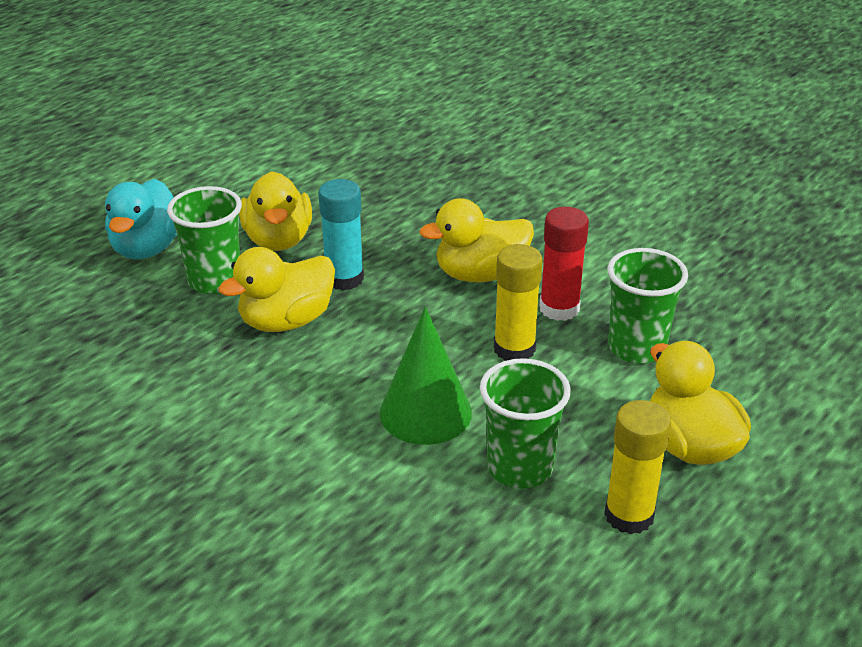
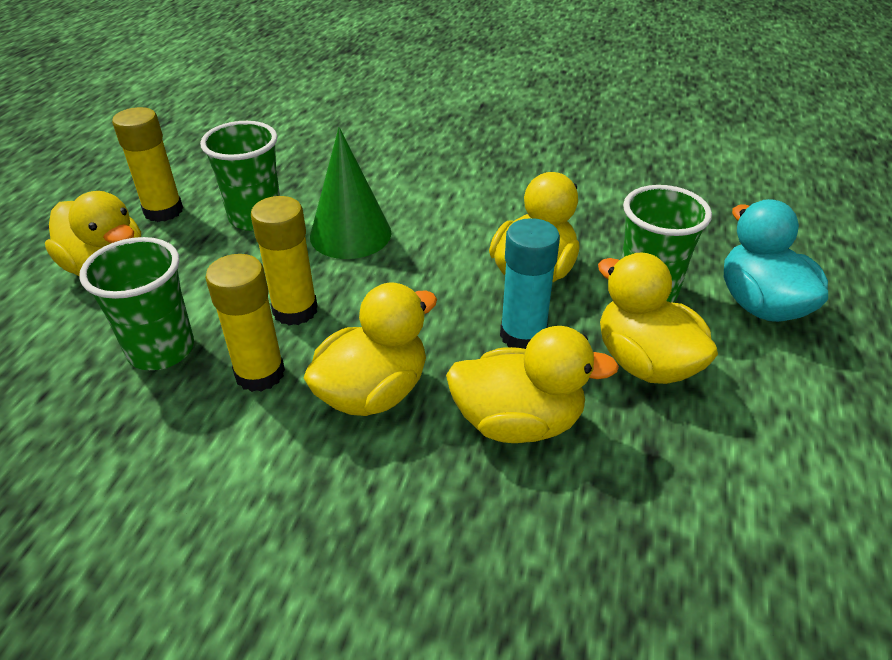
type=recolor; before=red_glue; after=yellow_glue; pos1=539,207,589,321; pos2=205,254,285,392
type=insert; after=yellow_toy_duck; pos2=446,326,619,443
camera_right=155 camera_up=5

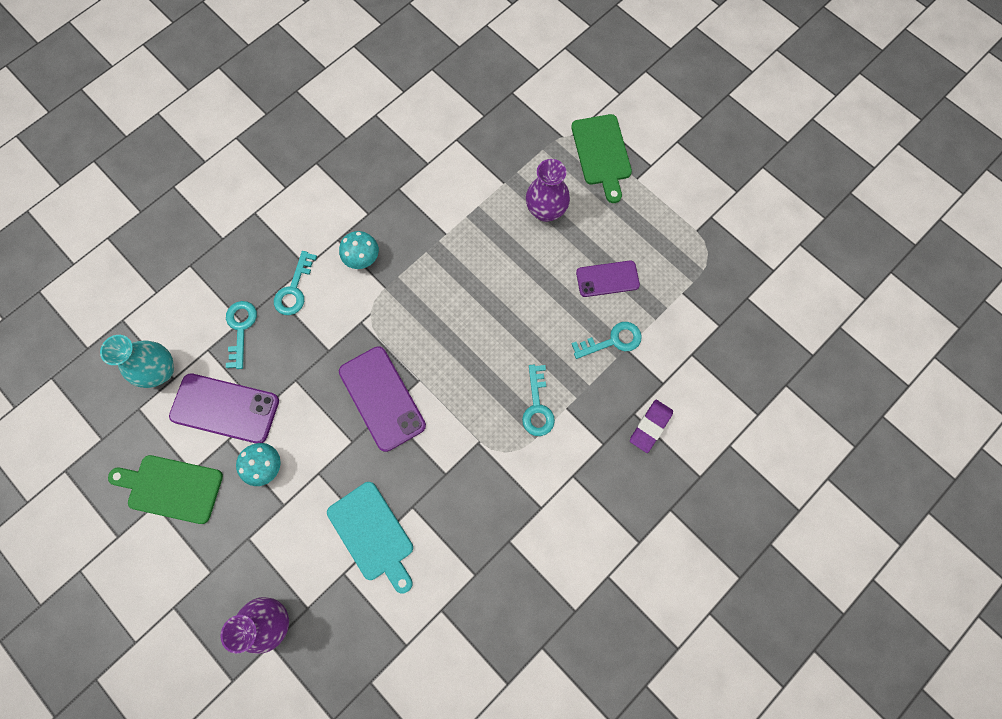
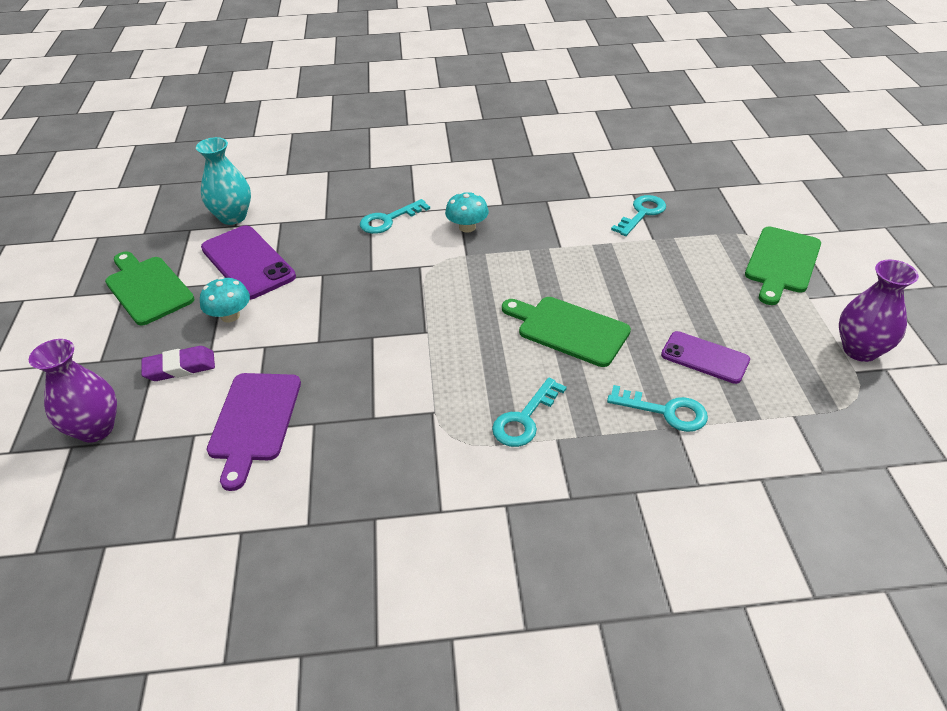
type=move; before=violet_eraser; pos1=630,400,673,453; pos2=141,346,215,381
type=recolor; before=turquoise_bread_board; after=violet_bread_board; pos1=327,482,413,594; pos2=207,373,301,491
type=insert; after=green_bread_board; pos2=502,297,631,367
type=move; before=turquoise_key; pos1=226,301,257,369; pos2=611,195,666,236
type=move; before=violet_flower_vase; pos1=526,159,570,222; pos2=839,260,919,362
type=delete; before=violet_phone; pos1=339,346,426,452
camera_right=40 camera_up=-30

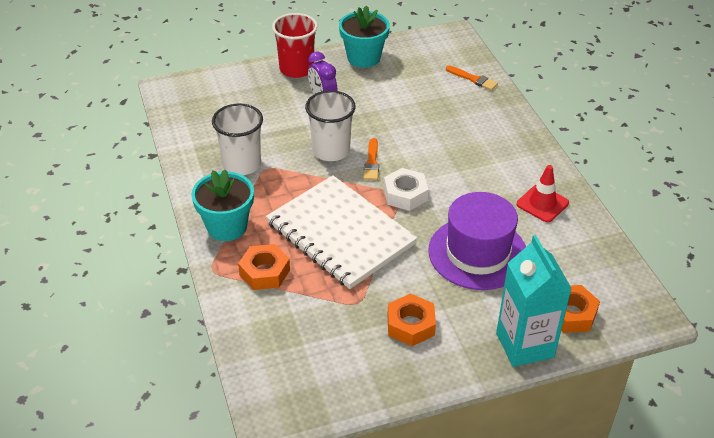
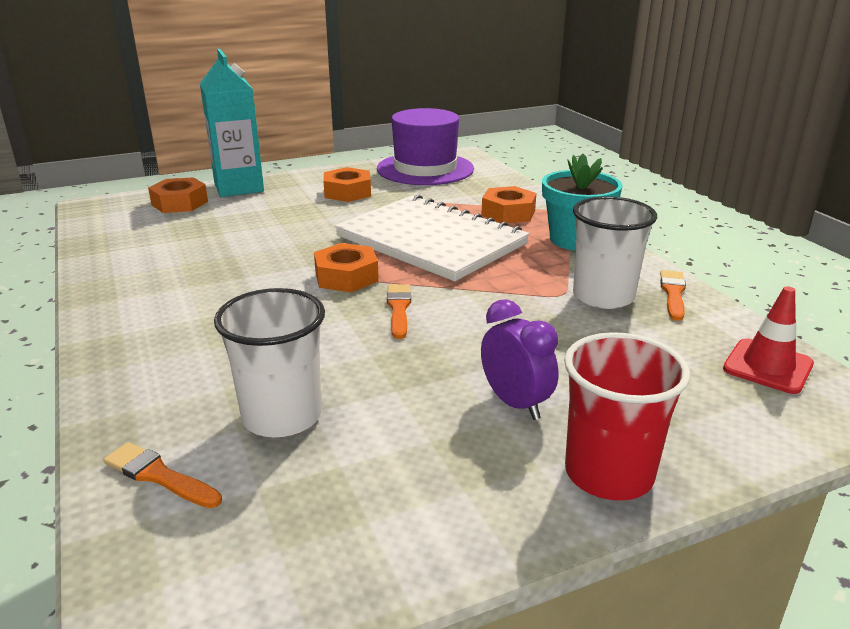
type=move; before=white_beaker; pos1=305,91,356,161; pos2=214,288,325,437
type=recolor; before=white_hex_nut; after=orange_hex_nut; pos1=384,168,429,211; pos2=314,243,379,292
type=move; before=violet_hat; pos1=428,192,526,290; pos2=377,108,474,185
type=insert; after=orange_brush; pos2=660,270,686,321
type=move; before=red_road_cone; pos1=517,165,569,222; pos2=723,286,814,394
type=delete; before=turquoise_potted_plant; pos1=339,5,390,68
camera_right=175 camera_up=-15

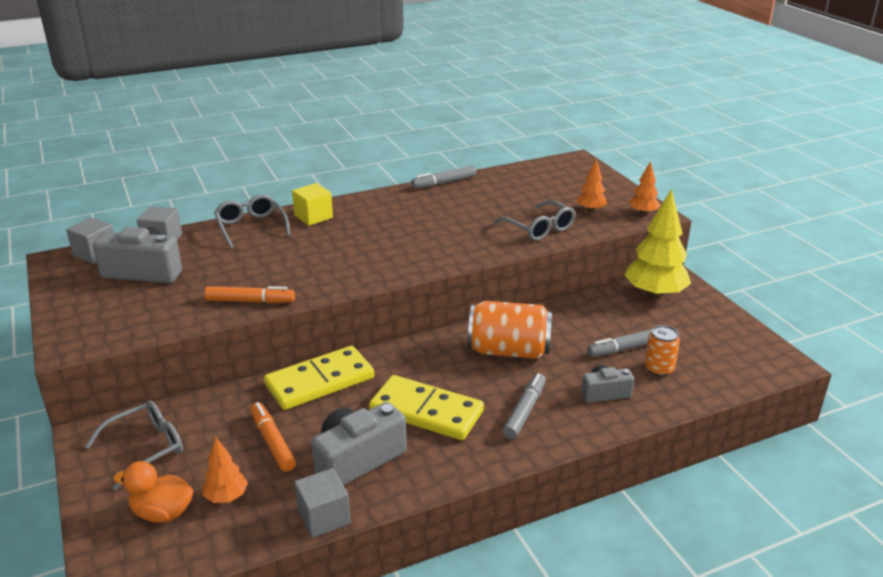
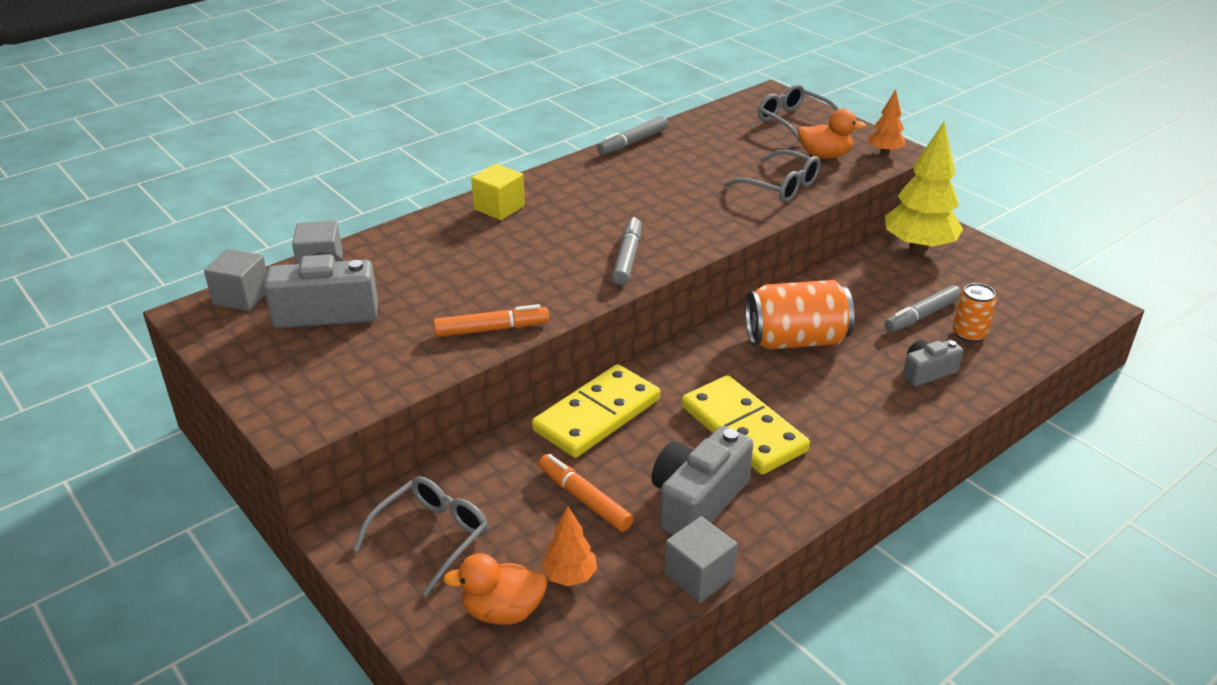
type=move; before=gray_marker_pen; pos1=502,373,546,439; pos2=612,217,642,285
type=rotate; before=yellow_domino_tile; pos1=369,375,484,440; pos2=682,375,810,475; turn=45
type=move; before=gray_glasses; pos1=214,195,291,249; pos2=758,84,839,144
type=replace; before=orange_fir_tree; after=orange_toy_duck; pos1=576,159,607,212; pos2=797,109,866,159
camera_right=-15 camera_up=5

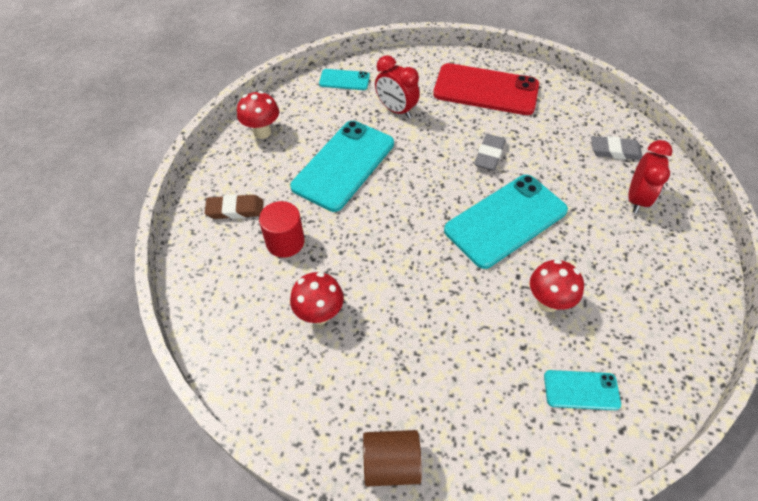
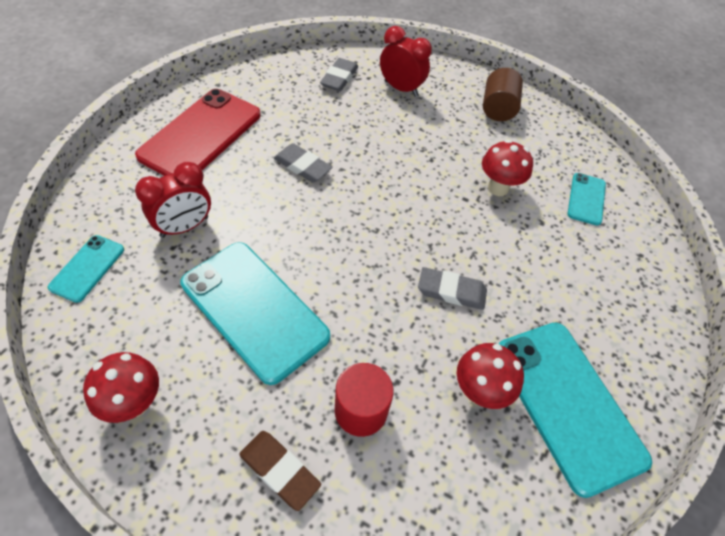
type=rotate; before=dark_brown_eraser; pos1=205,194,264,219; pos2=239,431,321,511; turn=-60
type=insert; after=gray_eraser; pos2=418,267,487,310
type=move; before=dark_brown_cylinder; pos1=363,430,422,487; pos2=483,68,523,121
type=move; before=turquoise_phone; pos1=444,175,568,269; pos2=499,322,652,498
camera_right=-80 camera_up=0

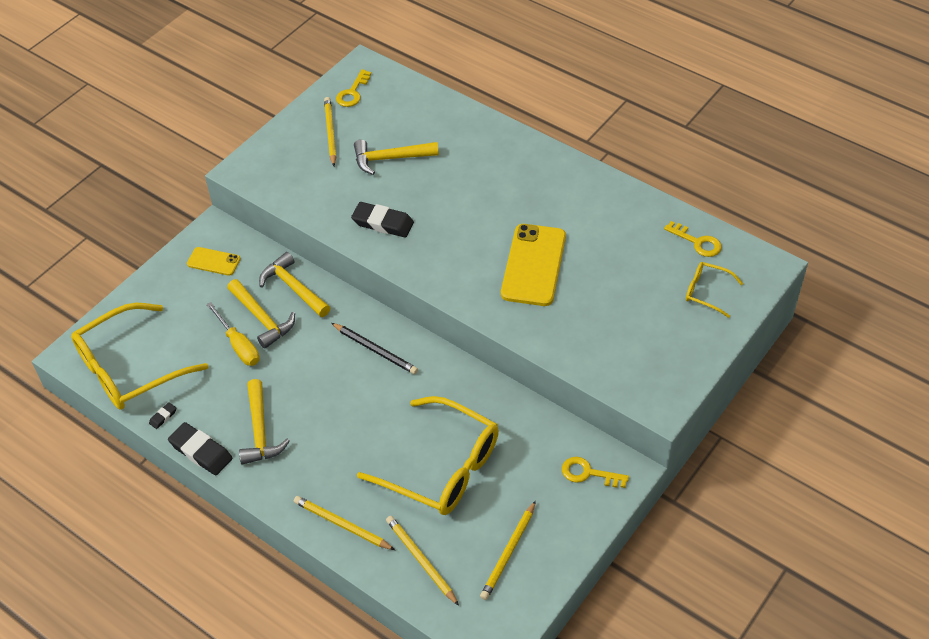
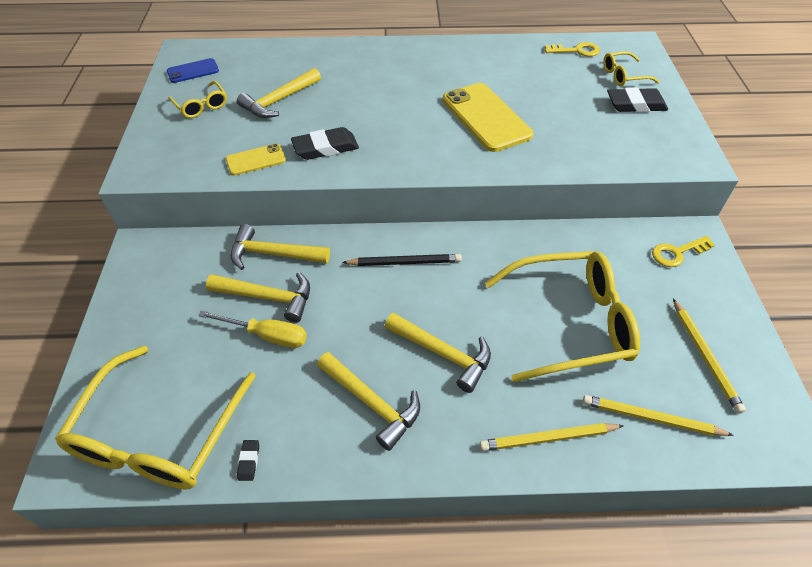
type=replace; before=yellow_key; after=blue_phone; pos1=336,69,371,107; pos2=167,58,219,83
type=replace; before=yellow_wooden_pencil; after=yellow_glasses; pos1=324,97,336,166; pos2=168,81,227,118
type=move; before=yellow_phone; pos1=187,247,241,276; pos2=226,144,286,176
type=insert; after=yellow_carpenter's_hammer; pos2=385,313,491,393
type=move; before=jet-black_eraser; pos1=168,422,233,475; pos2=607,87,668,112
camera_right=-40 camera_up=0

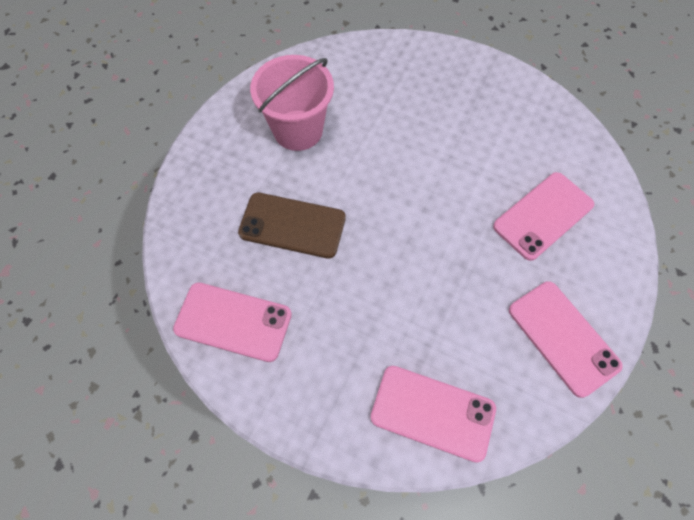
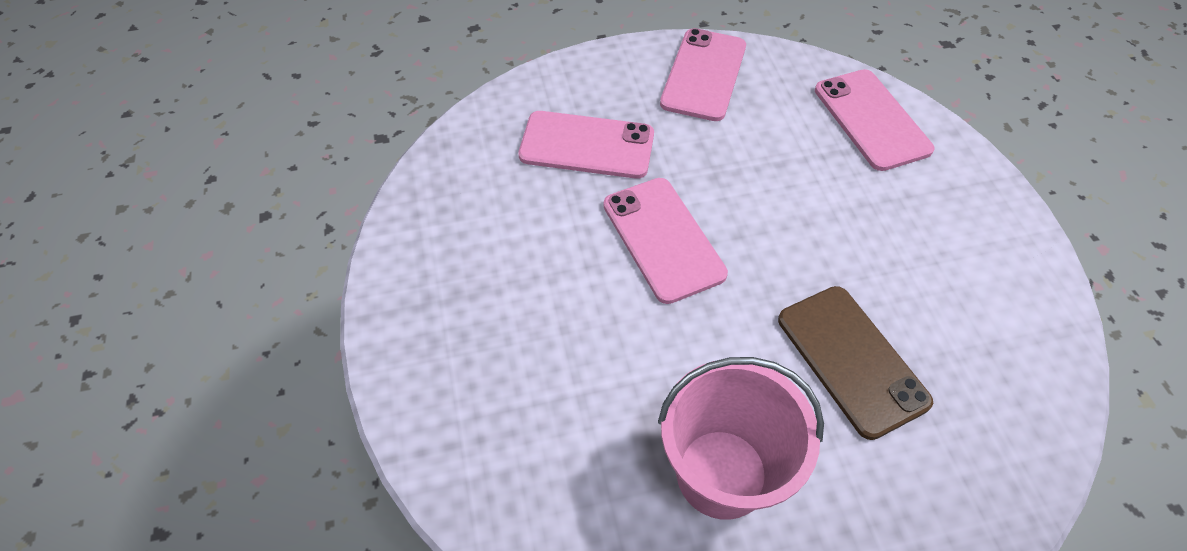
type=move; before=rose-pink_phone; pos1=173,283,292,362; pos2=604,178,728,304
camera_right=-130 camera_up=-10

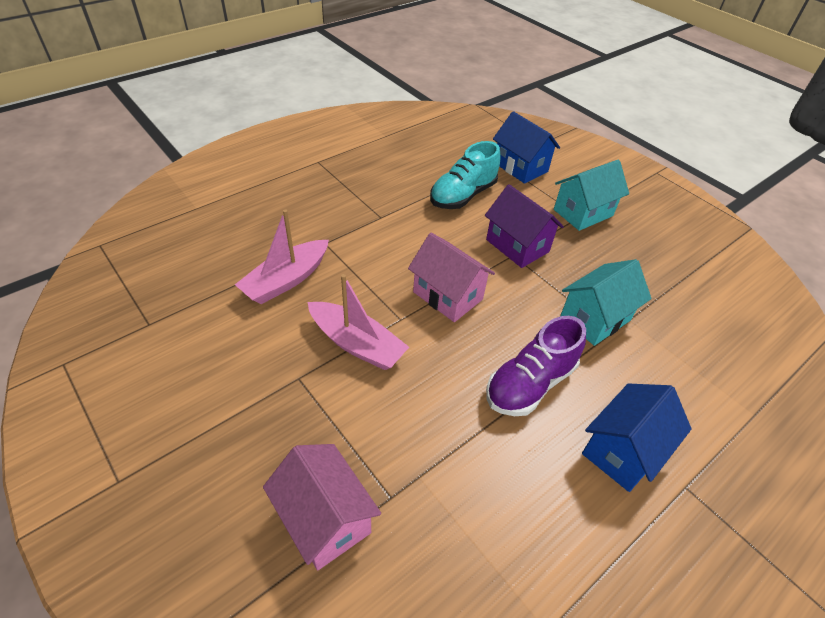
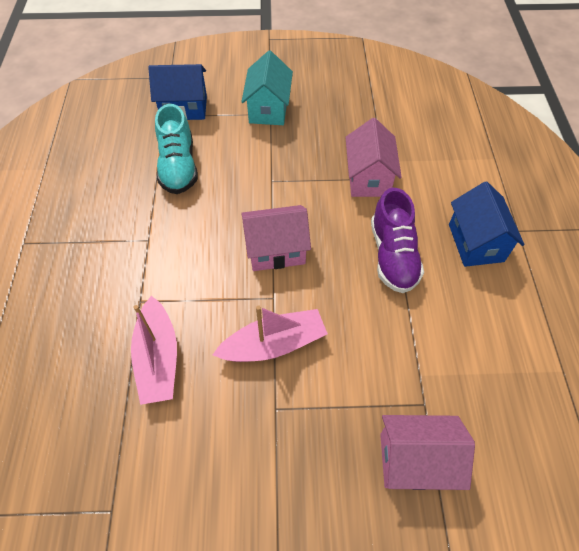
type=recolor; before=turquoise_cottage; after=rose-pink_cottage; pos1=560,259,651,346; pos2=345,118,402,197
type=delete; before=violet_cottage; pos1=485,184,564,268
camera_right=-50 camera_up=10

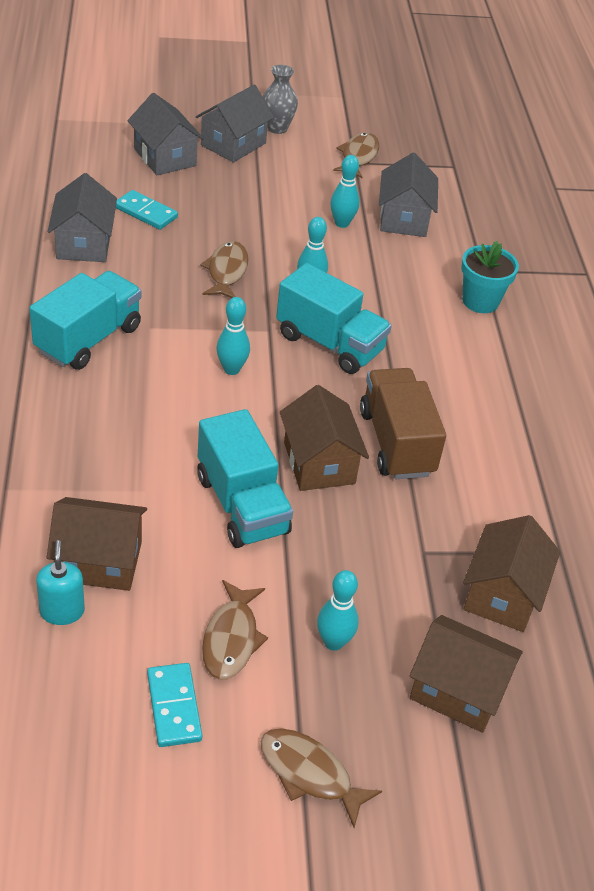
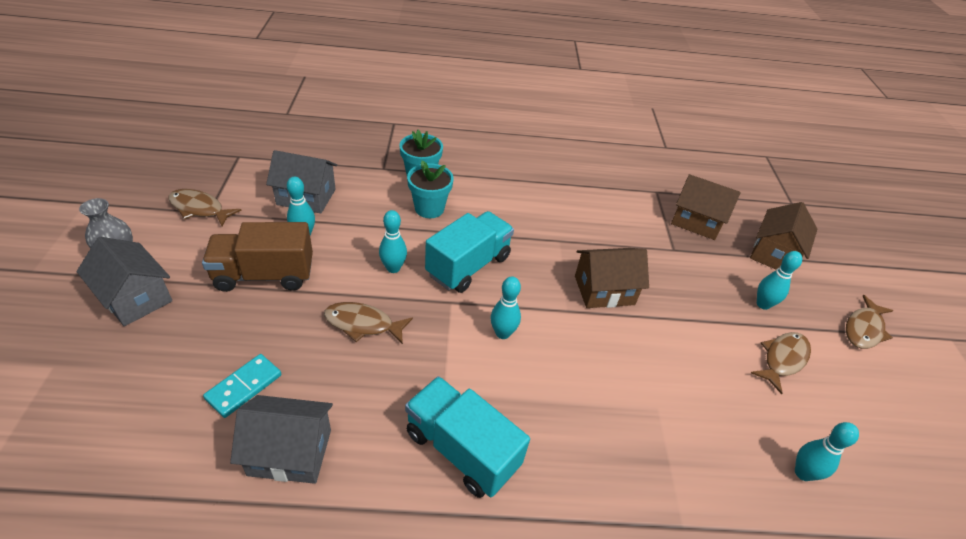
type=move; before=dark_brown_lorry; pos1=360,368,446,479; pos2=202,222,313,292
type=insert; after=turquoise_potted_plant; pos2=407,160,454,218
type=rotate; before=dark_brown_fish_figure; pos1=202,580,268,680; pos2=751,332,811,394; turn=-60
type=replace; before=turquoise_soap_pump; after=turquoise_tenpin; pos1=36,540,85,625; pos2=795,422,859,481
type=delete; before=dark_brown_cottage; pos1=47,497,147,591
type=delete; before=gray_cottage; pos1=127,93,204,175
type=delete; before=turquoise_domino_tile; pos1=147,663,202,747
type=delete; before=turquoise_lorry; pos1=197,409,293,548
camera_right=-85 camera_up=0

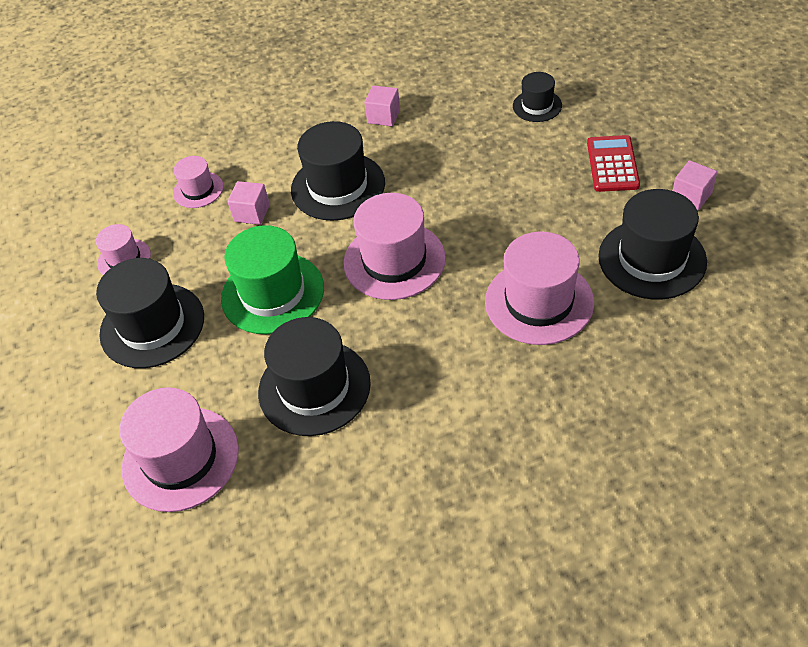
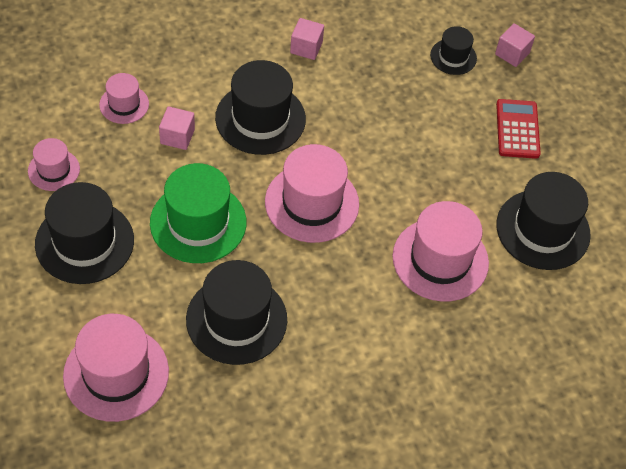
type=move; before=rose-pink_solid_cube; pos1=673,160,717,210; pos2=495,23,535,67
camera_right=-10 camera_up=5

